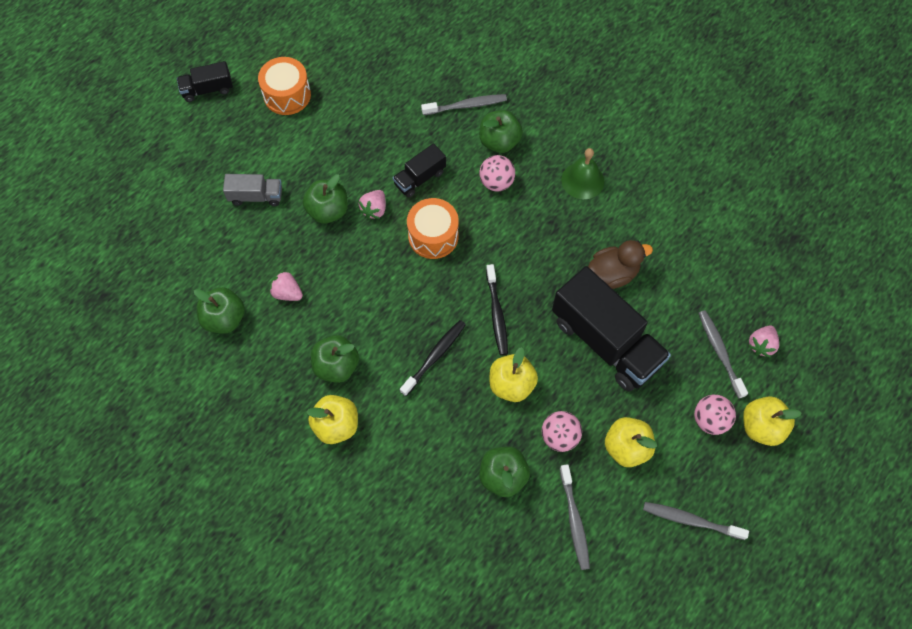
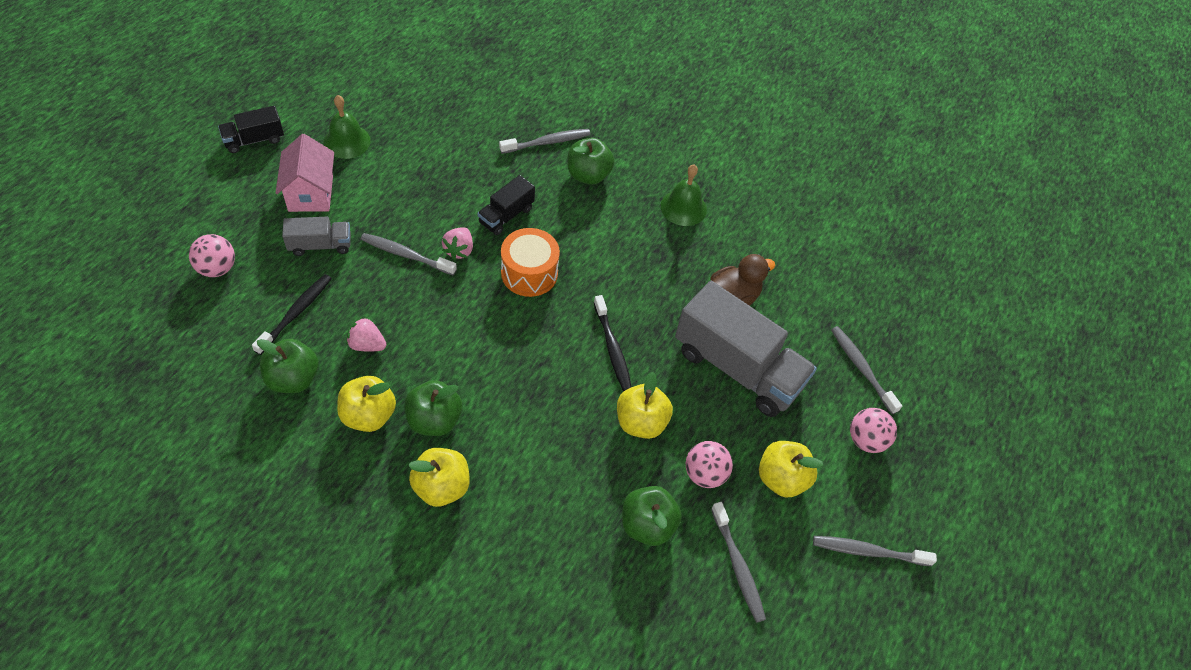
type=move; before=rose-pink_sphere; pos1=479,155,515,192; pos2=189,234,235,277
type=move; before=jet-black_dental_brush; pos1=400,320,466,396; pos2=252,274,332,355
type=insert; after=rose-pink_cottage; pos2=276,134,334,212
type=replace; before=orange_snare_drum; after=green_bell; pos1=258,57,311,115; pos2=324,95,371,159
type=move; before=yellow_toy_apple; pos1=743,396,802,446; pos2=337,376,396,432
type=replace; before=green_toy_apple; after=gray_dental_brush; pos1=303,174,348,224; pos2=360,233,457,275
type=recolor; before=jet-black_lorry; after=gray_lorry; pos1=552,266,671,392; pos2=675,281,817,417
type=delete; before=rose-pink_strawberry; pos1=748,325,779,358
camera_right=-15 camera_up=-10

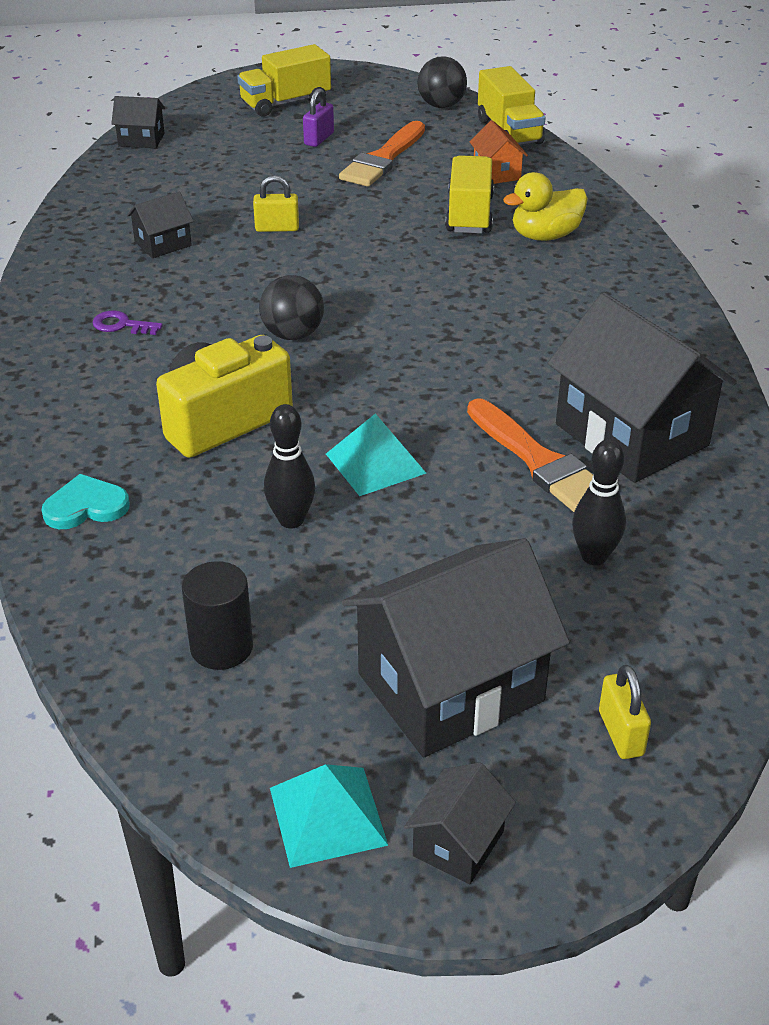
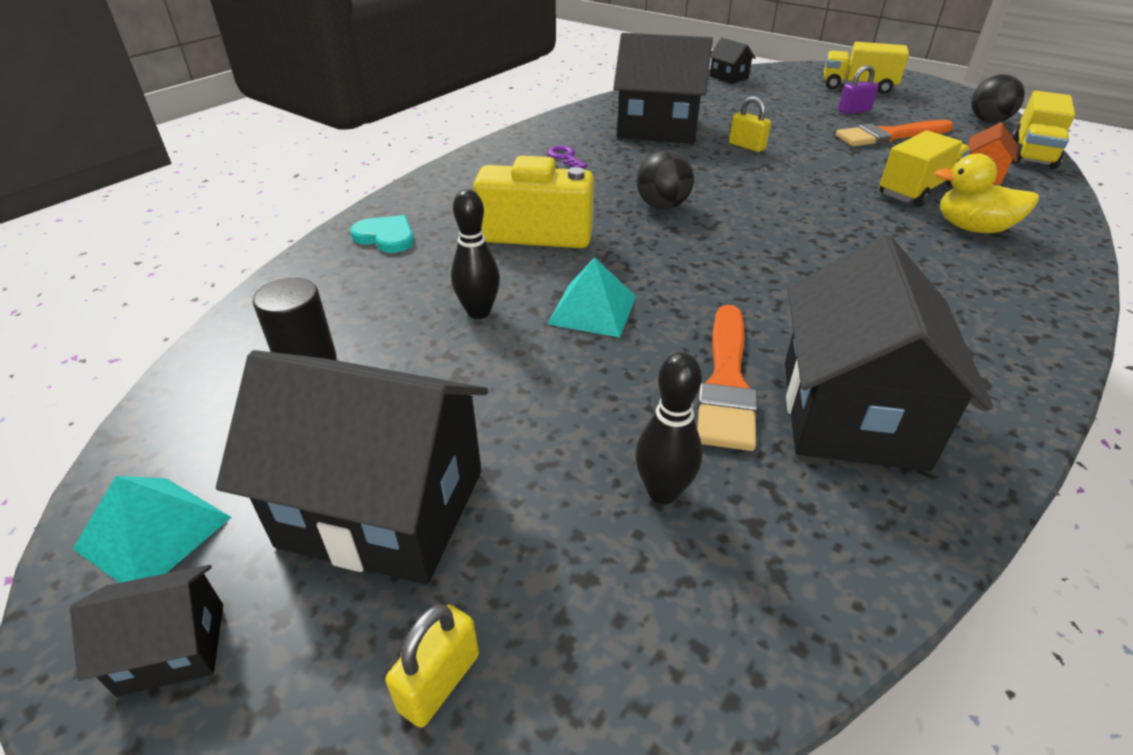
type=resize; before=jet-black_cottage; pos1=127,192,194,258; pos2=613,33,713,144; scale=2.17
camera_right=45 camera_up=0

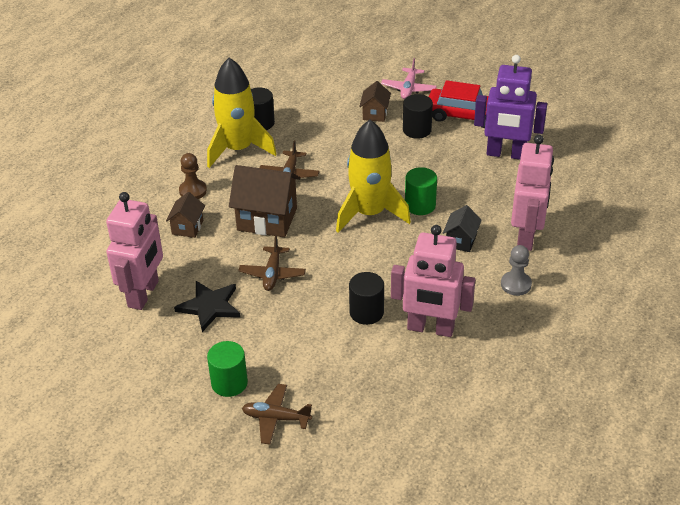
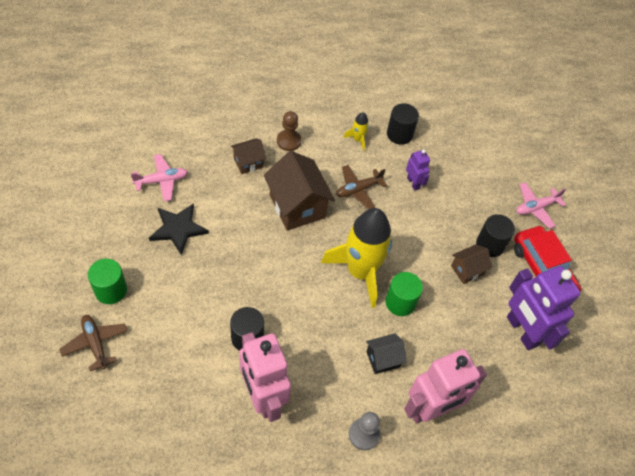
type=replace; before=rose-pink_robot_figure; after=rose-pink_aeroplane; pos1=106,192,163,310; pos2=131,154,188,201
type=resize; before=yellow_toy_rocket; pos1=207,58,277,168; pos2=343,112,369,151; scale=0.41
type=insert; after=violet_robot_figure; pos2=406,149,430,191
type=move; before=dark_brown_cottage; pos1=359,81,391,122; pos2=451,244,492,284
type=delete; before=dark_brown_aeroplane; pos1=238,235,306,291
camera_right=45 camera_up=15

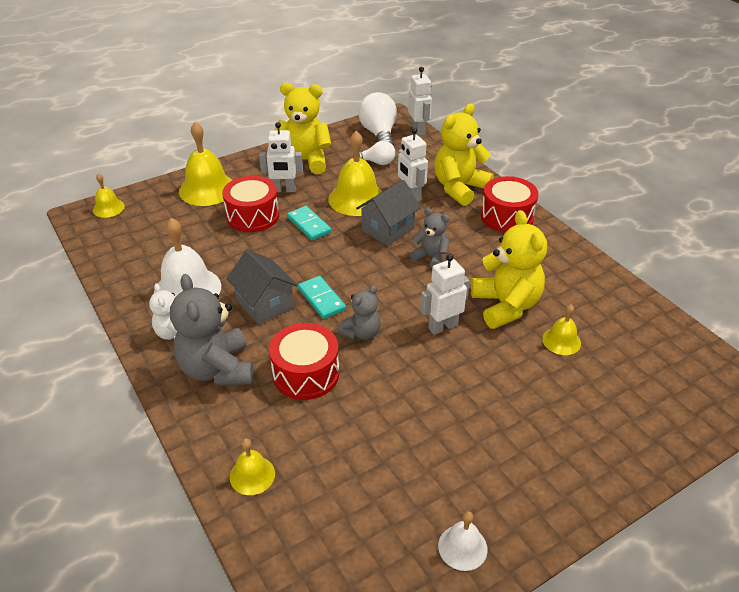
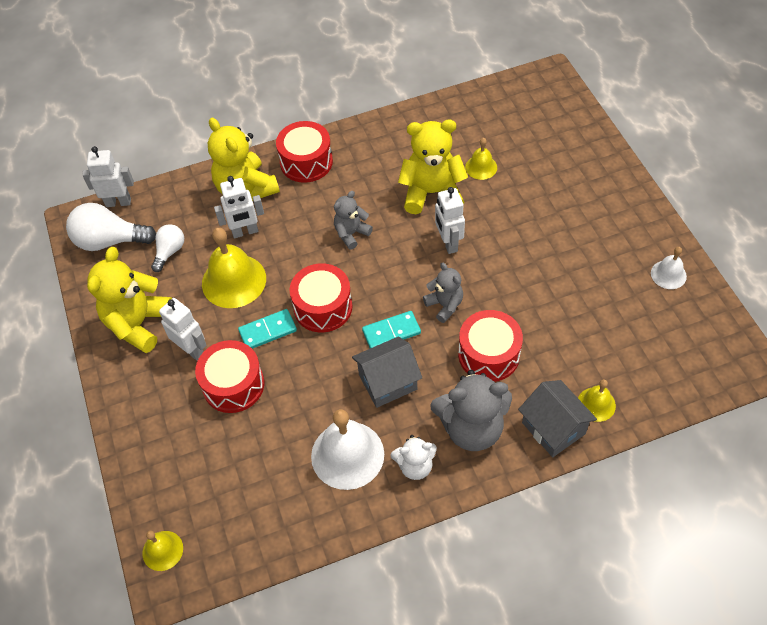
type=rotate; before=white_robot_figure; pos1=259,122,303,192; pos2=159,298,207,361; turn=-60
type=insert; after=red_snare_drum; pos2=290,263,352,332
type=move; before=gray_cottage; pos1=356,180,421,246; pos2=518,380,597,457
type=delete; before=yellow_bell; pos1=179,122,232,206
camera_right=-75 camera_up=15

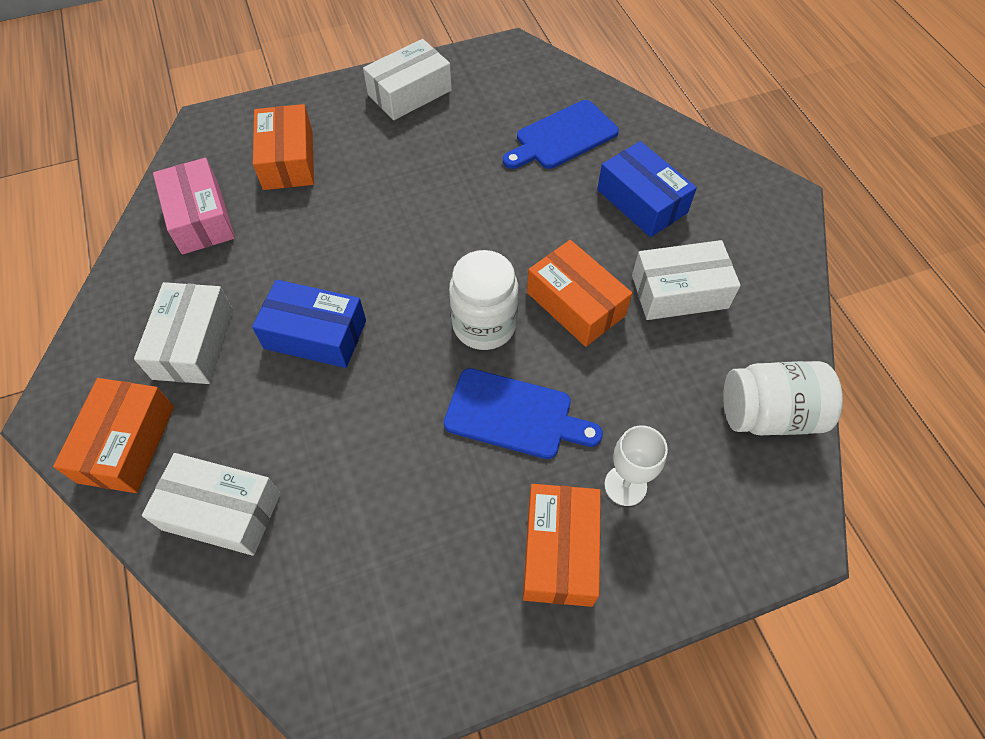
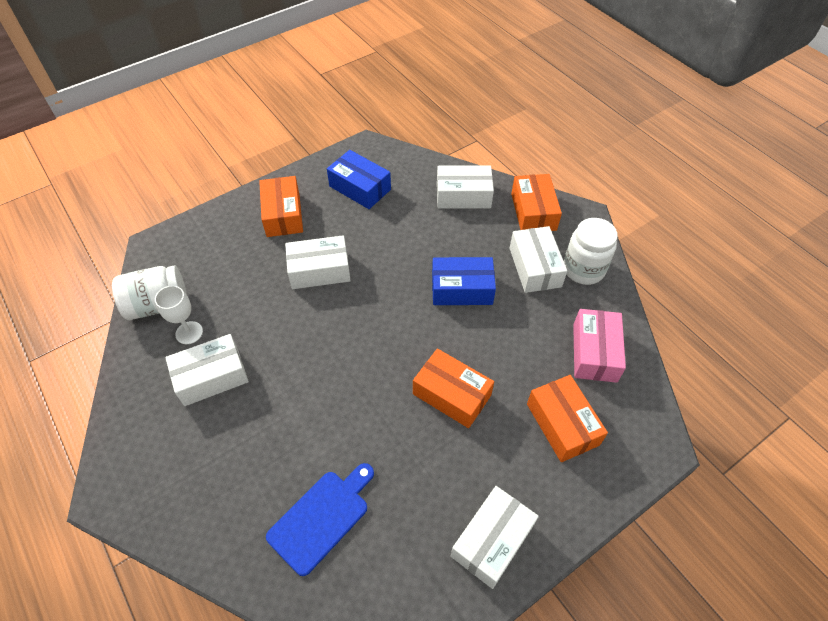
type=move; before=white_goblet; pos1=604,426,668,506; pos2=155,286,203,344
type=replace; before=blue_bread_board; after=white_package; pos1=444,368,603,459; pos2=285,235,351,289
type=move; before=blue_package; pos1=597,141,697,237; pos2=327,150,391,209
type=move; before=orange_package; pos1=527,240,632,347; pos2=413,349,494,428
type=move; before=white_preserve_jar; pos1=449,250,519,350; pos2=564,218,618,285
type=rotate; before=rose-pink_package; pos1=153,158,235,255; pos2=573,309,626,383; turn=45
camera_right=165 camera_up=-5

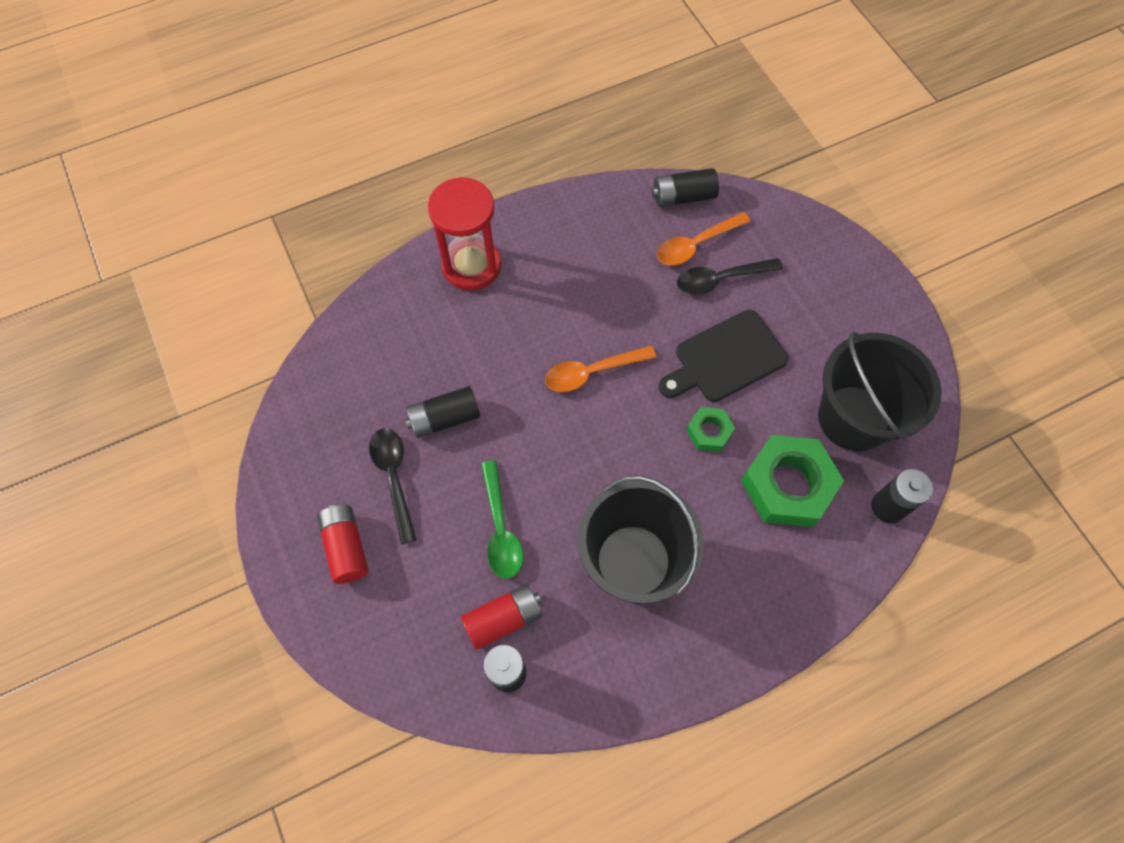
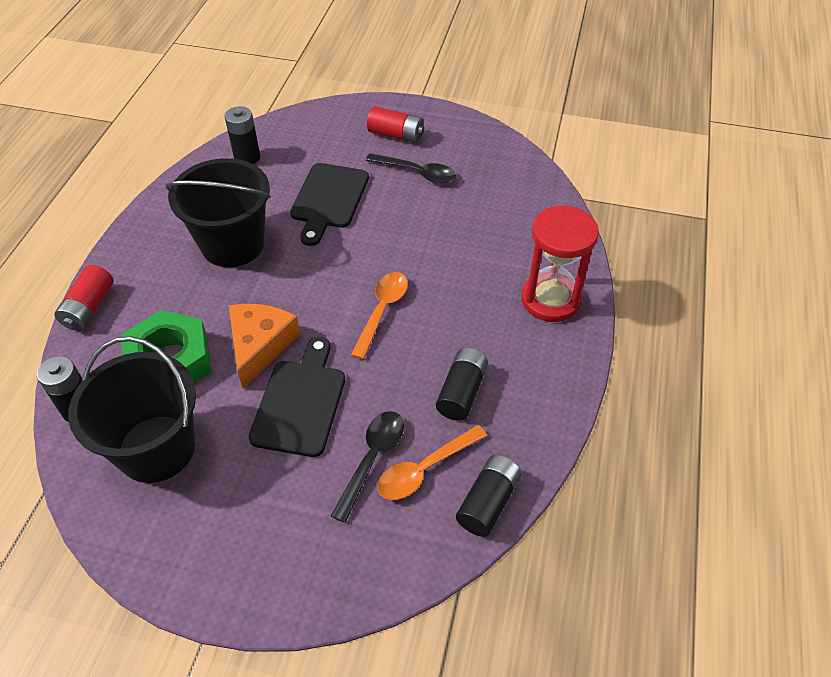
type=move; before=red_battery; pos1=461,584,542,650; pos2=54,265,114,331
type=replace; before=green_hex_nut; after=orange_piece_of_cheese; pos1=687,407,735,452; pos2=229,304,300,389
type=replace; before=green_tablespoon; after=jet-black_bread_board; pos1=481,460,523,579; pos2=290,163,369,246
type=rotate; before=orange_tablespoon; pos1=657,212,751,266; pos2=377,425,487,500; turn=-135
type=move; before=jet-black_battery; pos1=405,386,480,438; pos2=436,348,488,421
camera_right=130 camera_up=-15

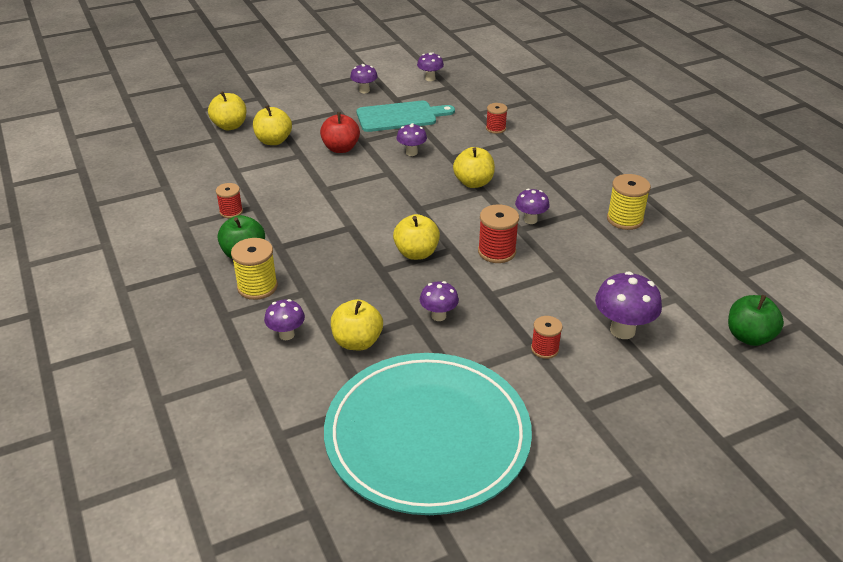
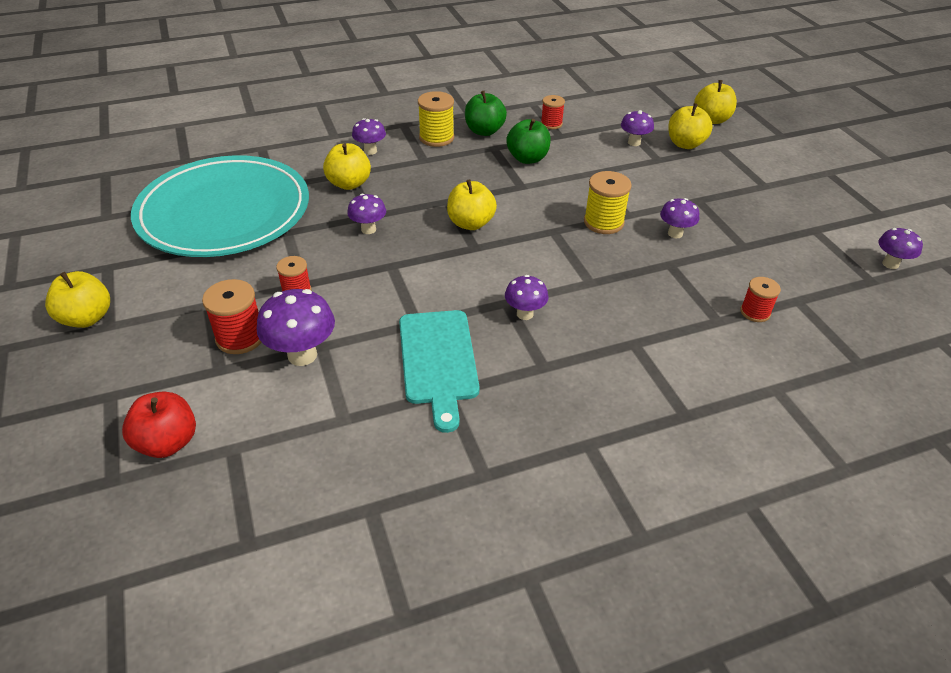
type=move; before=yellow_toy_apple; pos1=453,147,495,188; pos2=45,271,110,328
type=move; before=red_toy_apple; pos1=320,112,360,153; pos2=122,391,196,458
type=move; before=red_reel_of_thread; pos1=478,204,519,263; pos2=202,279,262,354
type=move; before=turquoise_bread_board; pos1=357,101,455,132; pos2=399,310,479,433
type=move; before=green_toy_apple; pos1=728,295,784,346; pos2=506,119,551,164
type=move; before=yellow_reel_of_thread; pos1=607,174,651,230; pos2=584,171,632,234
type=move; before=violet_mushroom; pos1=350,64,378,93; pos2=621,110,654,146
camera_right=95 camera_up=5

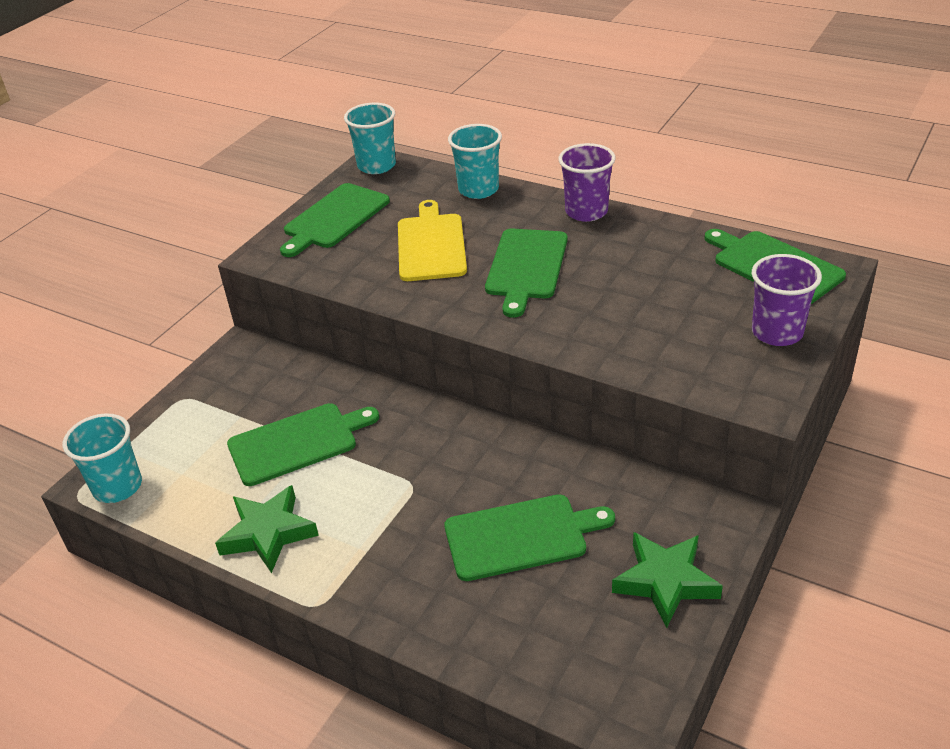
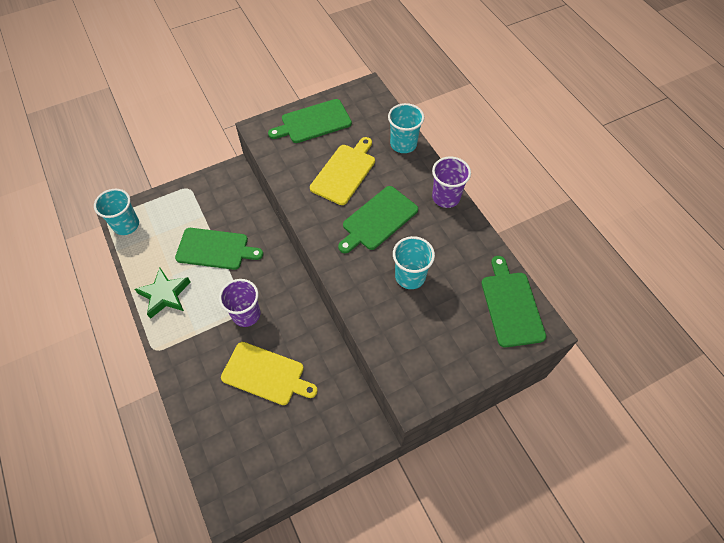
type=move; before=violet_beaker; pos1=752,254,822,346; pos2=219,279,260,327
type=recolor; before=green_bread_board; after=yellow_bread_board; pos1=444,494,615,581; pos2=221,342,318,405
type=move; before=turquoise_beaker; pos1=344,103,396,174; pos2=393,236,435,289
type=delete; before=green_five-pointed_star; pos1=612,532,723,628
camera_right=30 camera_up=20

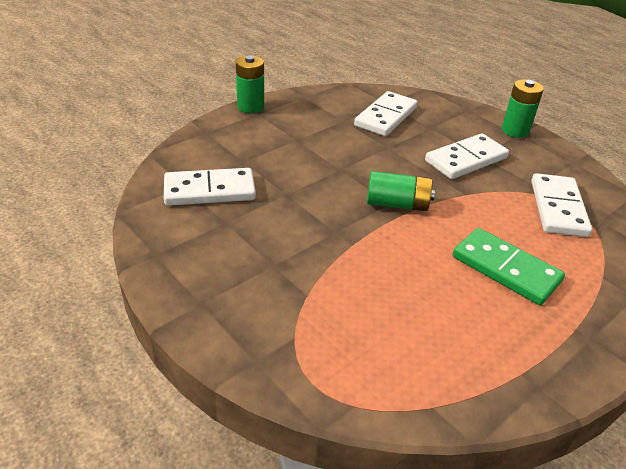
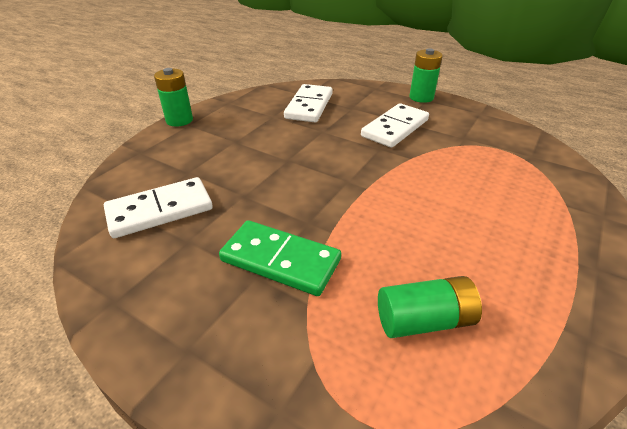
type=move; before=green_domino_tile; pos1=453,228,565,305; pos2=219,220,341,296
type=move; before=green_battery; pos1=367,171,435,211; pos2=378,276,482,338
type=delete; before=white_domino_tile; pos1=531,173,592,237
camera_right=-15 camera_up=0

